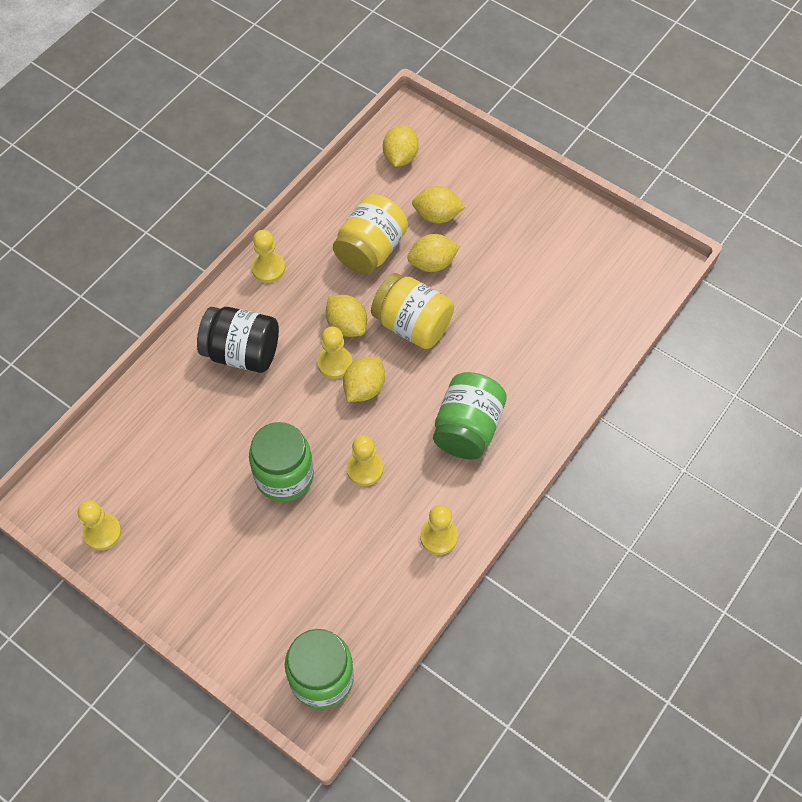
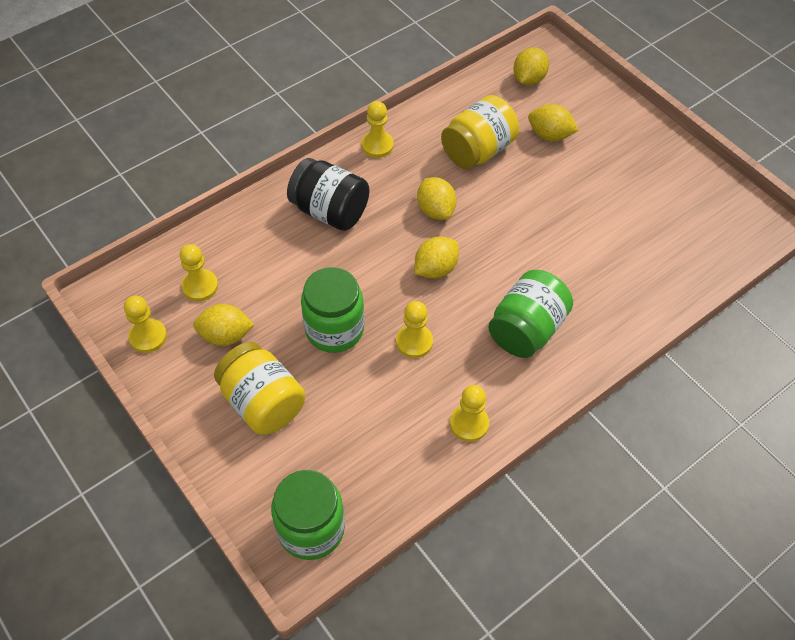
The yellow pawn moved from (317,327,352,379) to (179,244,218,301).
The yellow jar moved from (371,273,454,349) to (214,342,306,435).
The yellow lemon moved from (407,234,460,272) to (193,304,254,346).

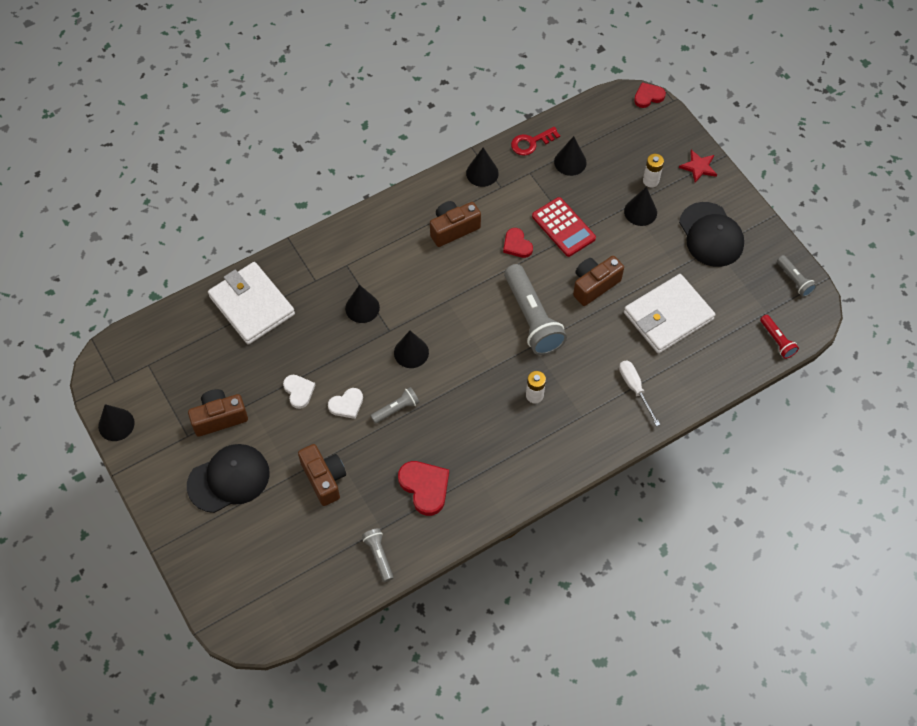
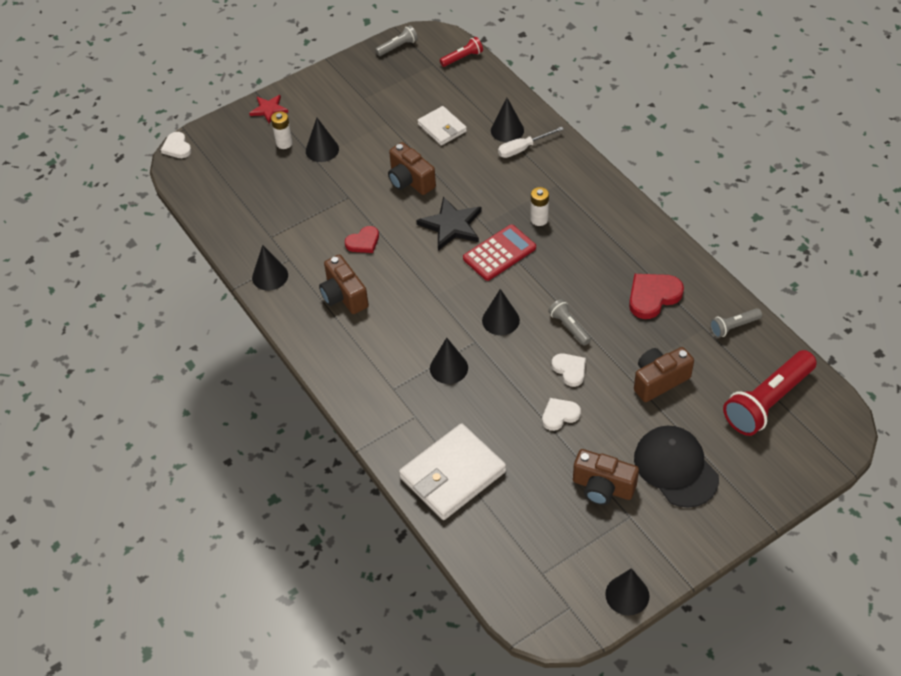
The brown camera at (188,389,248,437) turned 45 degrees counterclockwise.
The grey flashlight at (504,264,567,355) was replaced by the black star at (416,196,482,251).
The red key at (511,127,560,156) disappeared.
The red calculator moved from (532,197,596,257) to (463,224,536,281).
The black cone moved from (554,136,587,176) to (491,98,524,142).
The white wallet at (624,274,715,354) changed to 0.58 times the size.
The red heart at (634,82,666,108) became the white heart at (161,132,192,158).
The black cap at (679,202,744,267) disappeared.
The red flashlight at (723,350,817,436) appeared.

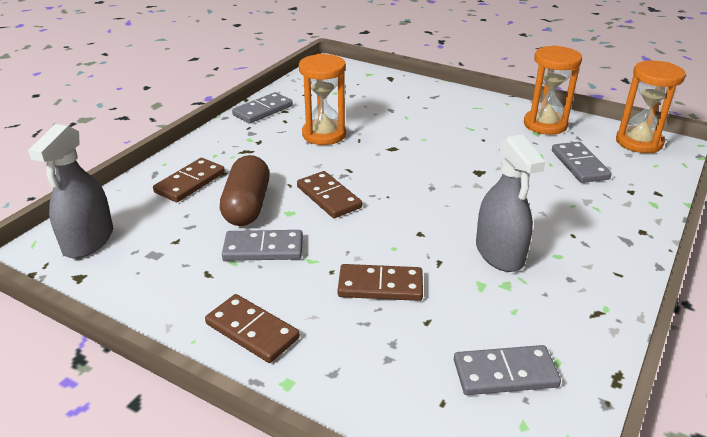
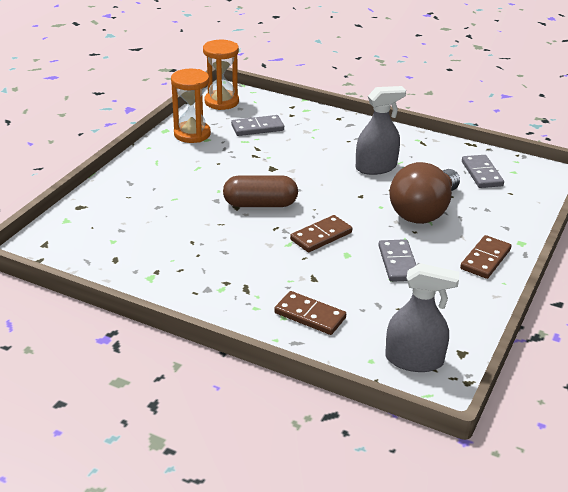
The brown capsule moved from (220,155,269,226) to (223,175,298,207).
The grey domino at (232,92,293,124) disappeared.
The orange hourglass at (299,54,346,145) disappeared.
The brown domino at (338,264,423,301) was replaced by the brown light bulb at (389,162,460,224).

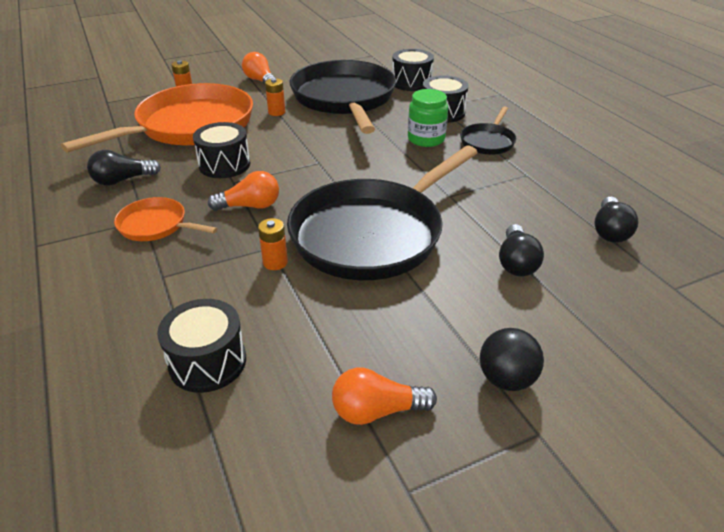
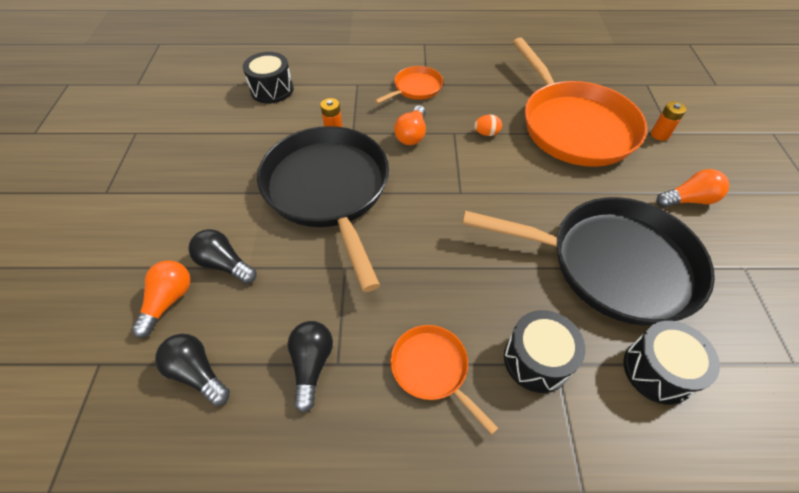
The black light bulb moved from (87,150,161,186) to (288,321,333,413).
The black drum at (193,122,250,178) was replaced by the orange egg at (474,115,502,136).
The orange battery at (265,78,285,116) disappeared.
The orange light bulb moved from (332,367,437,425) to (132,260,190,338).
The green jar at (408,89,448,147) disappeared.
The black pan at (460,106,516,155) became the orange pan at (390,325,498,435).
The black ball at (480,328,544,391) disappeared.

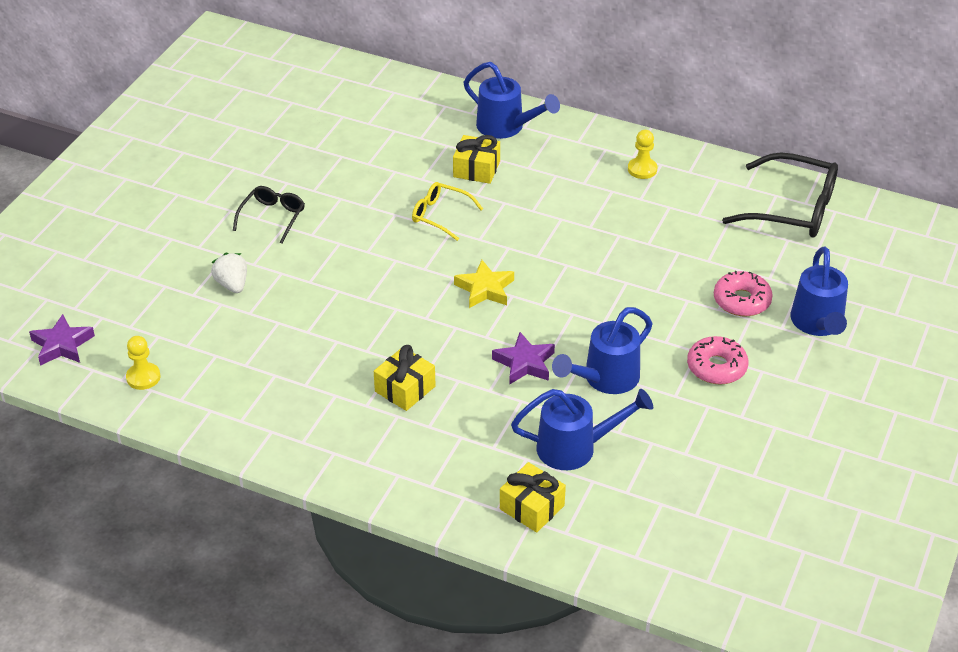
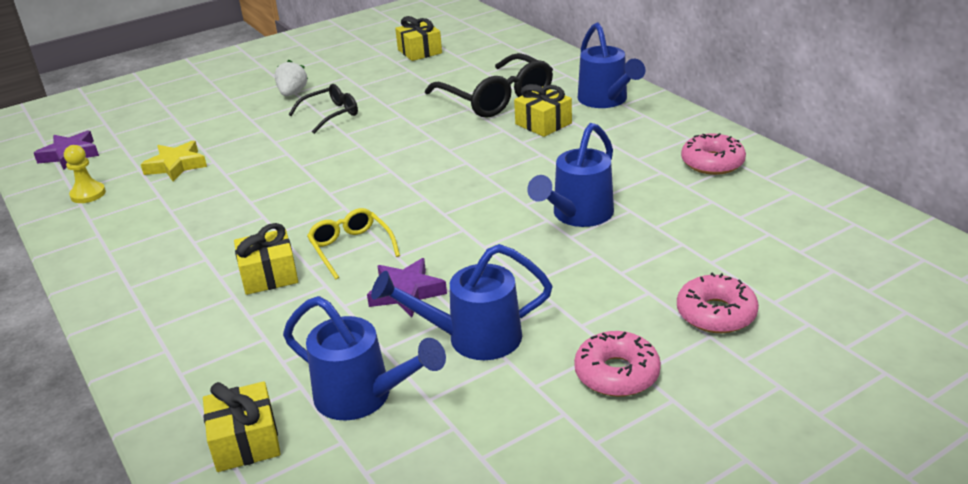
The white strawberry moved from (211,253,247,293) to (275,60,308,96).
The yellow glasses moved from (412,182,483,241) to (307,208,400,279).
The yellow star moved from (454,260,514,308) to (141,141,207,182).
The yellow pawn at (628,130,657,179) was replaced by the pink donut at (681,133,746,175).
The black glasses moved from (722,152,838,238) to (425,53,553,118).
The blue watering can moved from (791,246,848,336) to (527,123,614,227).
The yellow gift at (395,16,442,61) appeared.

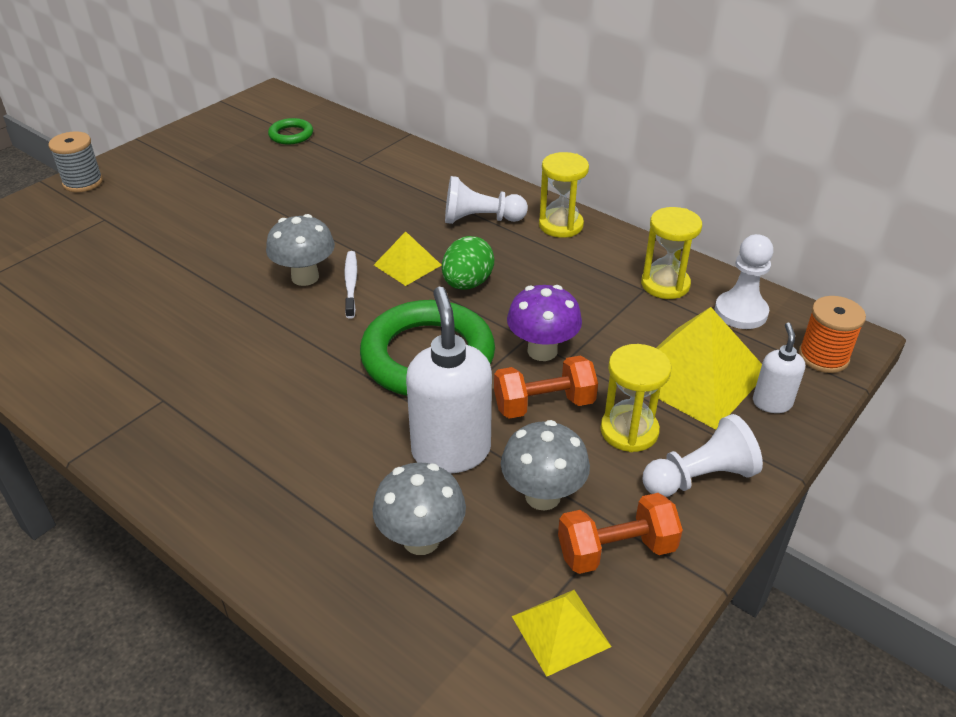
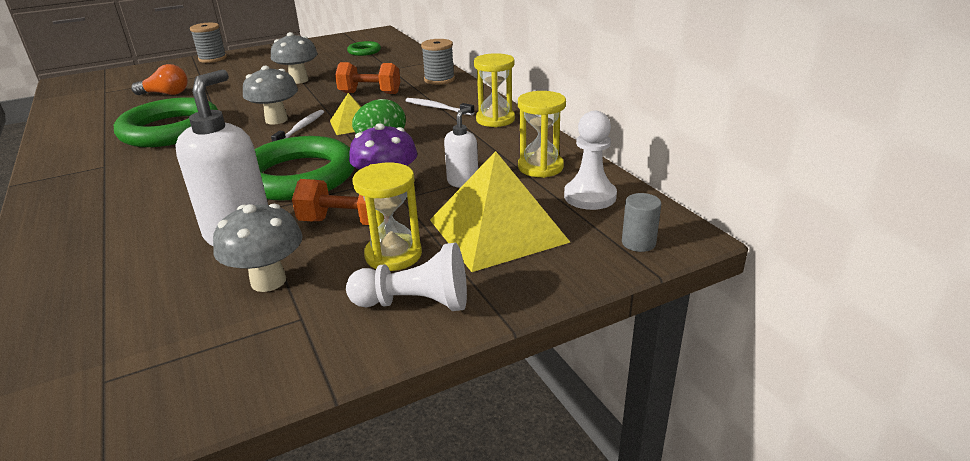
The grey mushroom moved from (372,462,466,555) to (271,32,318,84).
The white pawn at (445,176,528,224) was replaced by the white toothbrush at (406,98,474,115).
The yellow pyramid at (512,590,611,677) disappeared.
The orange dumbbell moved from (558,493,683,574) to (335,62,400,94).
The white soap dispenser moved from (753,322,805,413) to (444,107,478,188).
The orange spool at (799,296,866,373) was replaced by the grey cylinder at (622,193,661,252).
The green ring at (114,97,218,147) appeared.
The orange light bulb at (131,64,188,95) appeared.
The grey spool at (421,39,455,85) appeared.

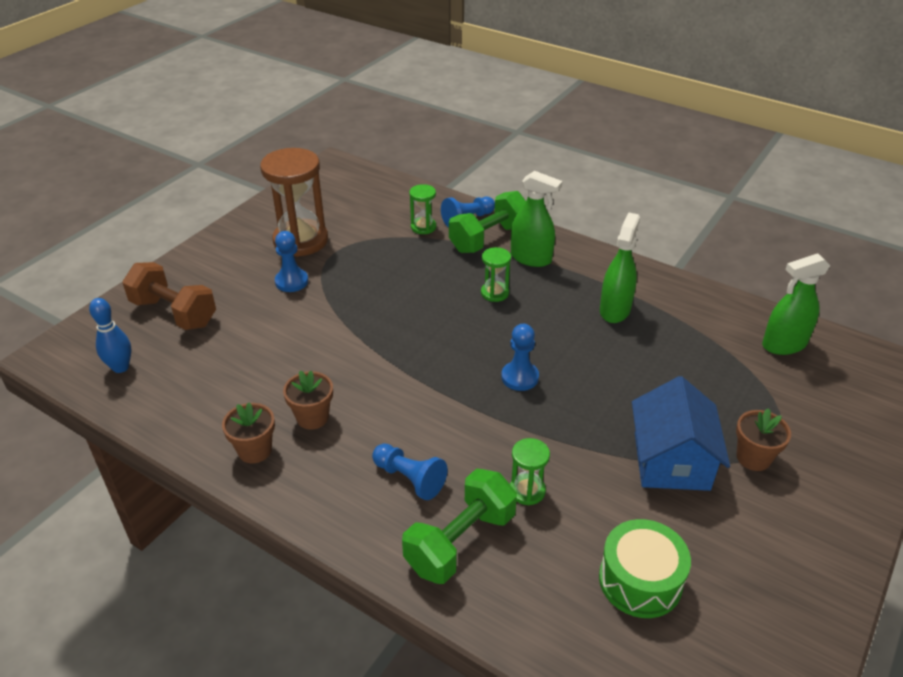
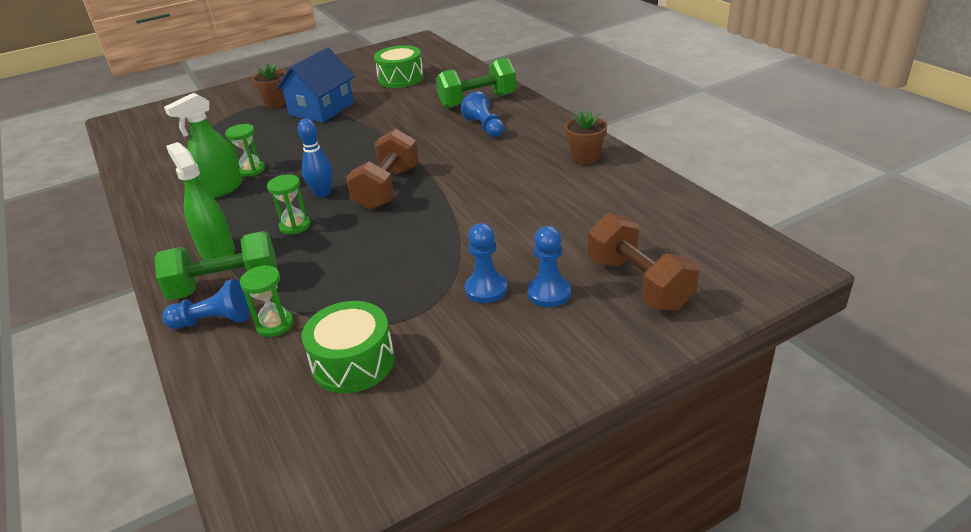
The blue bowling pin moved from (89,298,131,373) to (298,119,333,198).
The brown hourglass at (260,148,328,257) disappeared.
The brown flower pot at (283,371,333,430) disappeared.
The blue pawn moved from (501,324,539,391) to (527,226,571,307).
The green hourglass moved from (510,438,550,505) to (225,124,265,177).
The green spray bottle at (762,253,830,355) disappeared.
The green drum at (302,301,395,393) appeared.
The brown dumbbell at (346,129,419,210) appeared.

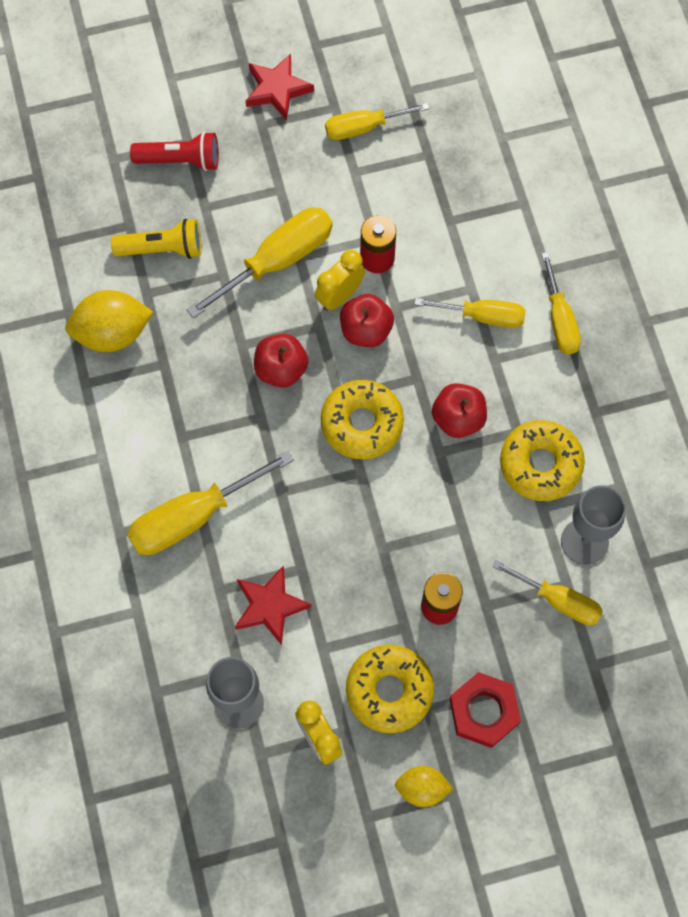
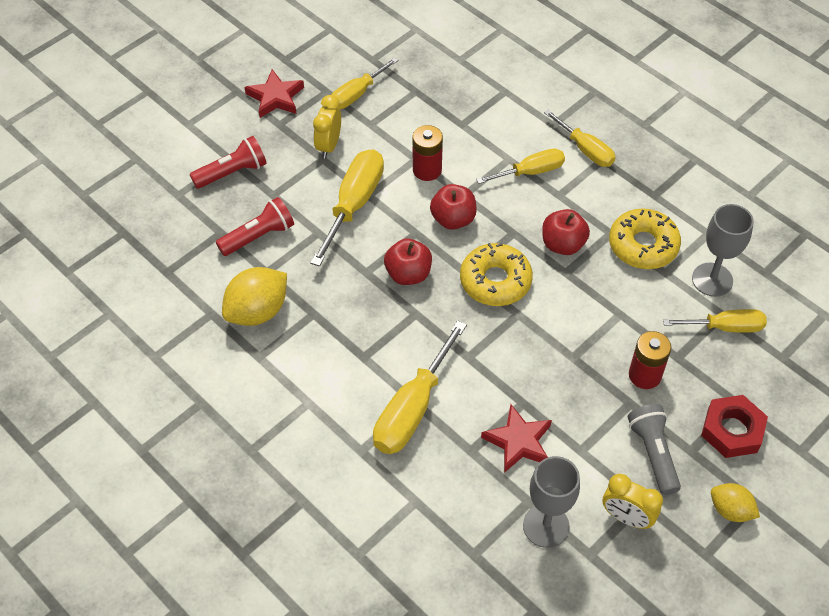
The yellow flashlight at (111,219,202,259) became the red flashlight at (216,197,294,256).
The yellow clock moved from (315,250,365,311) to (313,95,341,159).
The yellow donut at (346,645,434,733) was replaced by the grey flashlight at (628,404,681,495).
The yellow lemon at (395,766,453,807) turned 60 degrees clockwise.

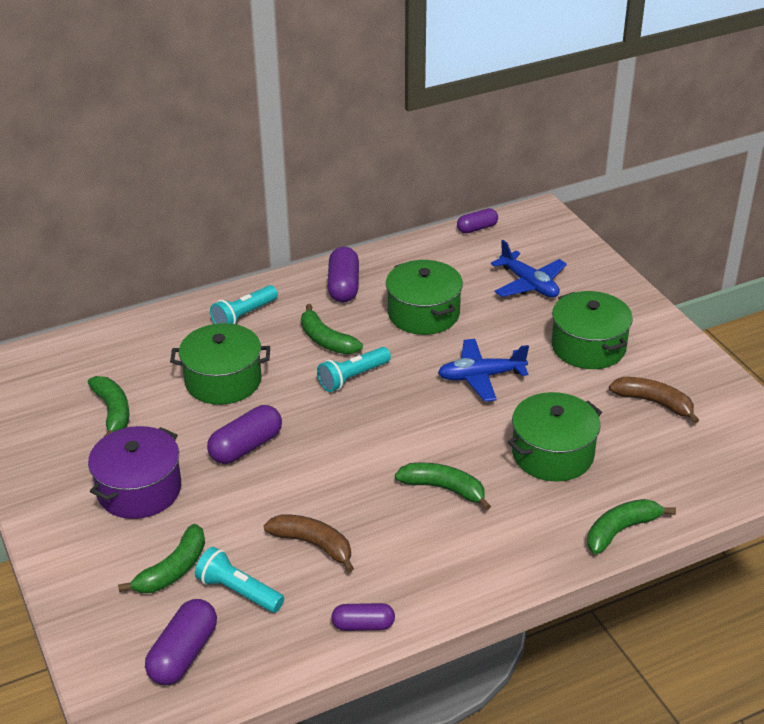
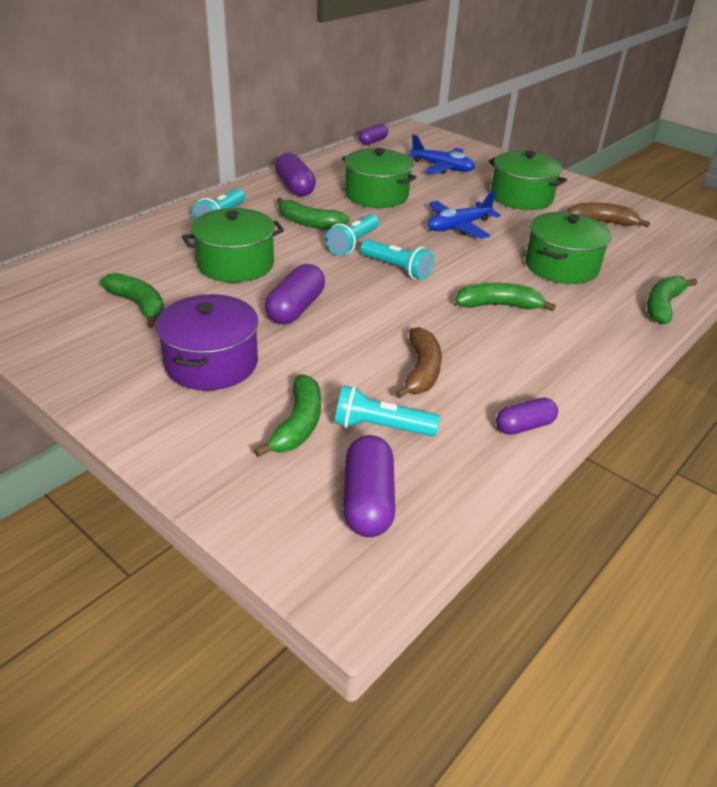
The brown banana at (264,514,354,573) turned 90 degrees clockwise.
The turquoise flashlight at (360,239,434,280) appeared.

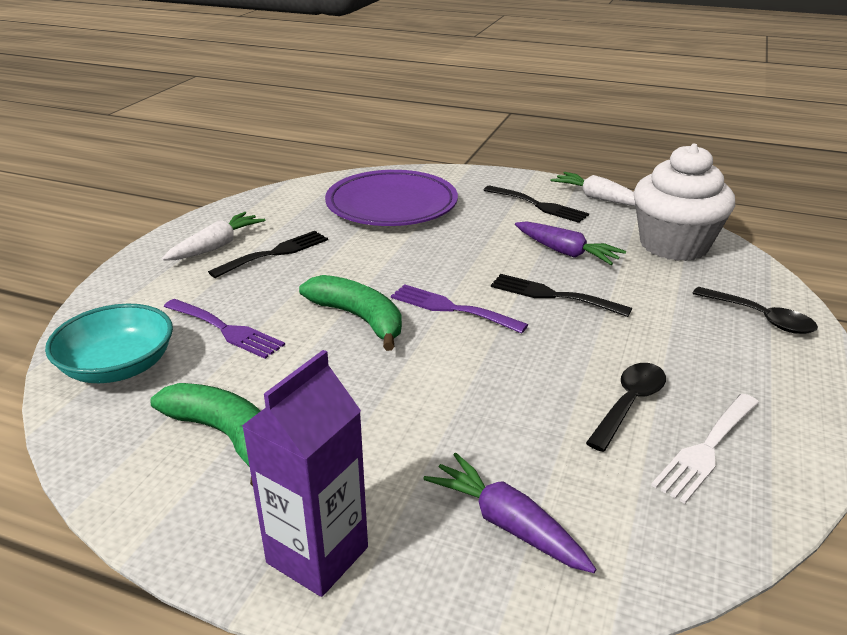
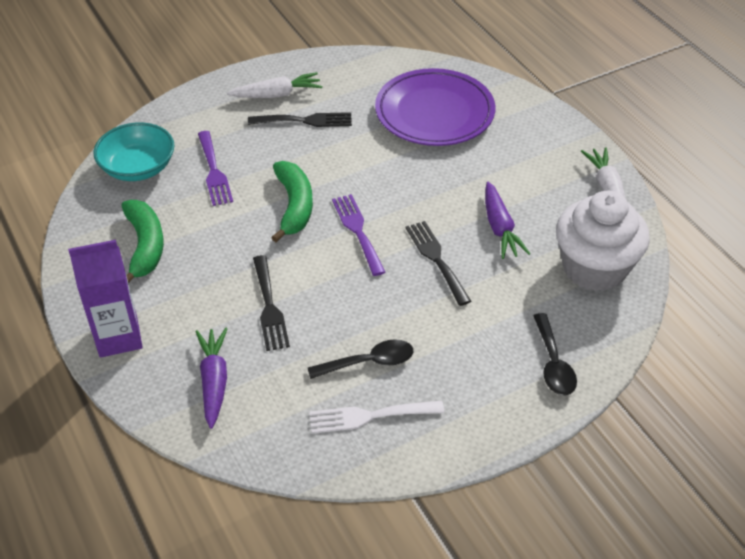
The black fork moved from (484,185,589,223) to (253,255,290,351).

